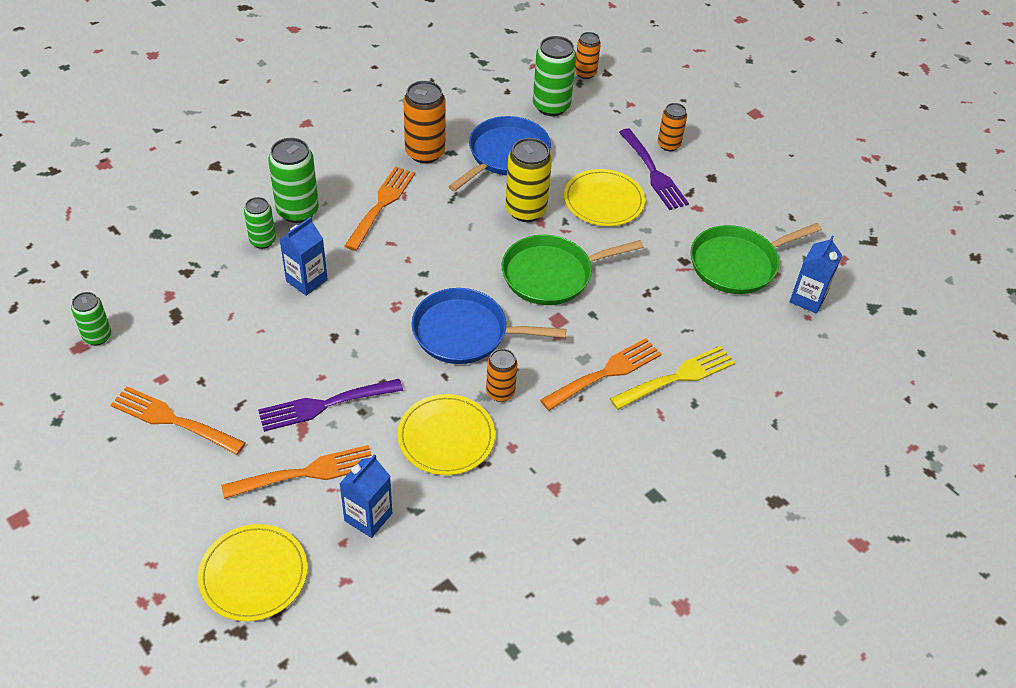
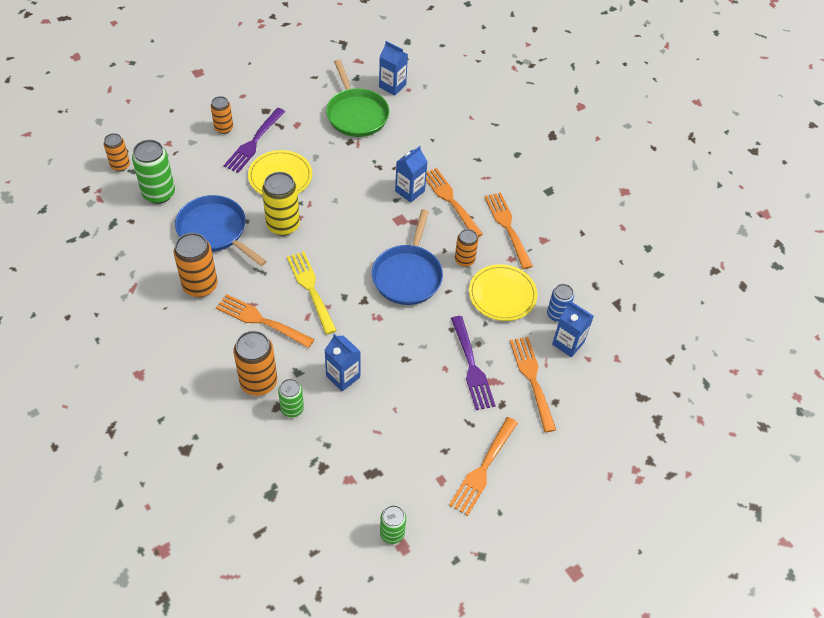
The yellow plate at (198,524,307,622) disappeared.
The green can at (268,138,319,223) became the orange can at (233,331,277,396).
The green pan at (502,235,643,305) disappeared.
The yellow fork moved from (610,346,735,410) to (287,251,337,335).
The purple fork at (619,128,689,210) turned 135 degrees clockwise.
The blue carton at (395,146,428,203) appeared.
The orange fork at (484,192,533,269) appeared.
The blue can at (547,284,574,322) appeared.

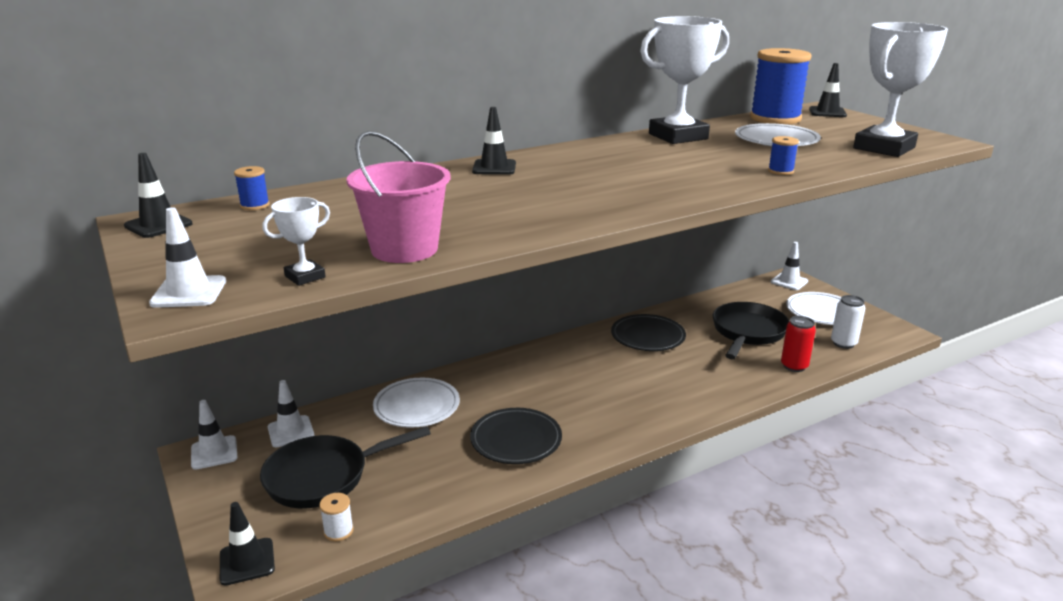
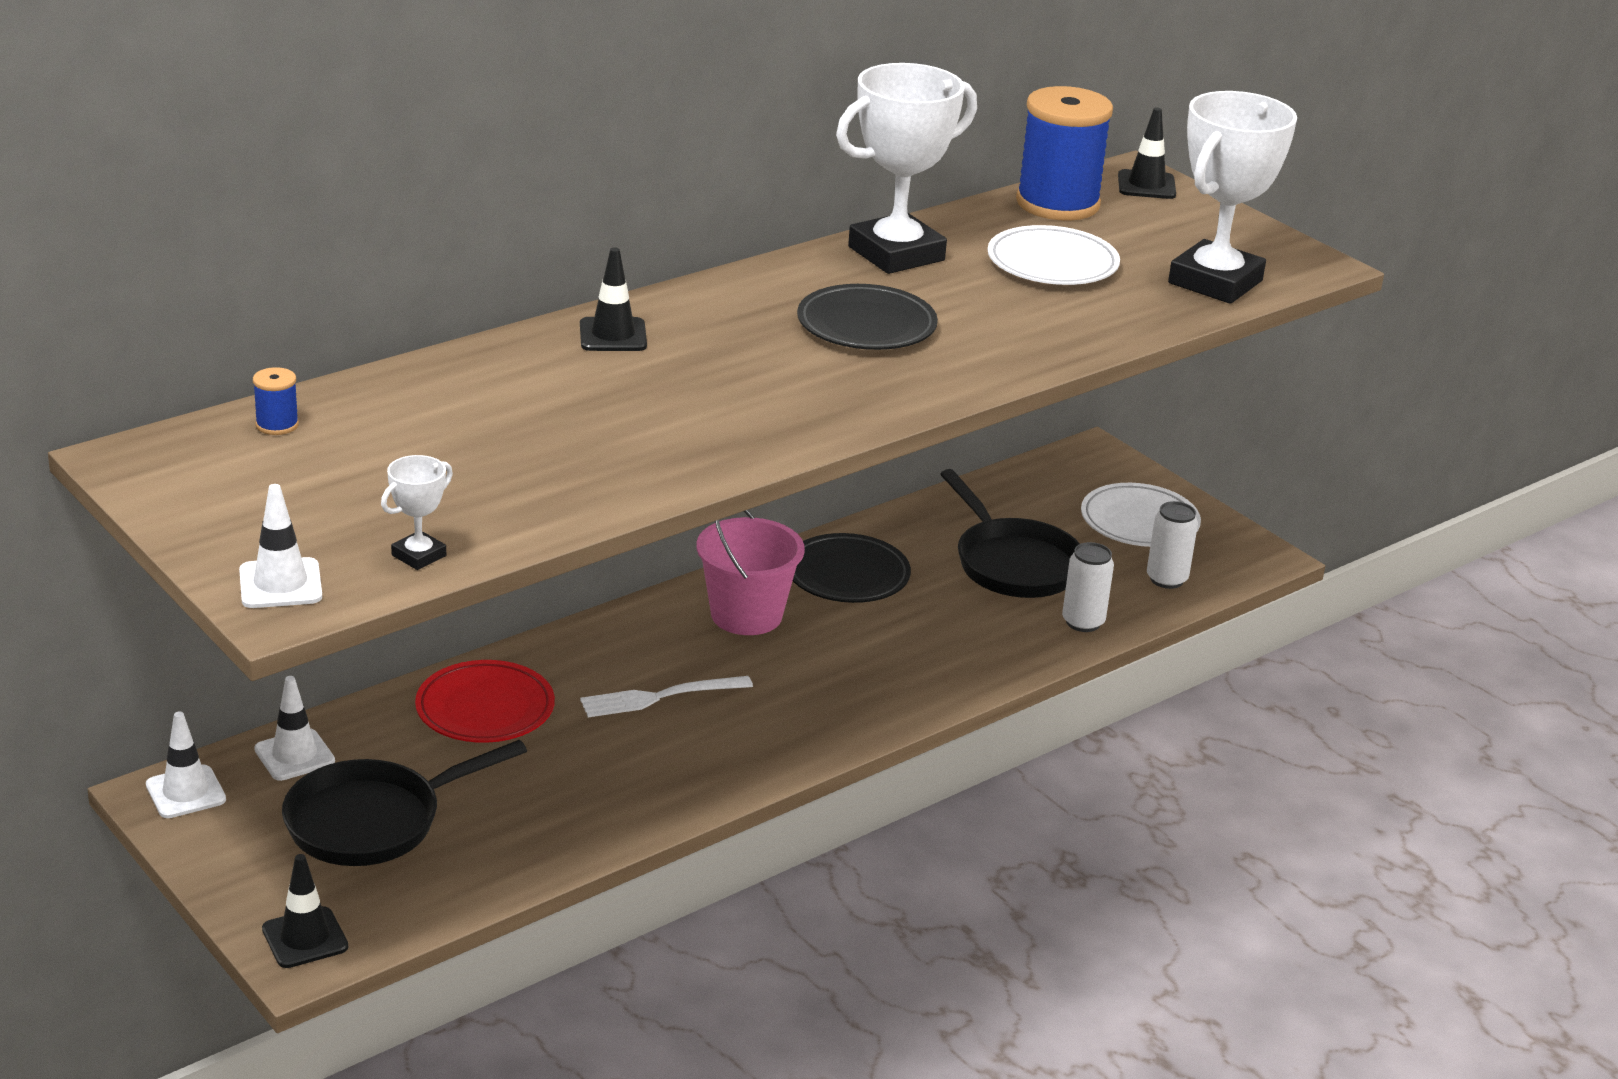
The black traffic cone at (124,153,193,238) disappeared.
The white spool at (319,493,354,542) disappeared.
The pink bucket moved from (346,131,451,263) to (697,510,805,635).
The white plate at (373,378,460,428) became the red plate at (415,660,555,743).
The black plate moved from (470,408,562,464) to (797,284,938,350).
The black pan at (713,302,790,359) turned 135 degrees clockwise.
The blue spool at (768,136,799,175) disappeared.
The white traffic cone at (771,242,808,290) disappeared.
The red can at (781,316,816,372) became the white can at (1062,542,1114,632).
The white fork at (580,676,753,717) appeared.

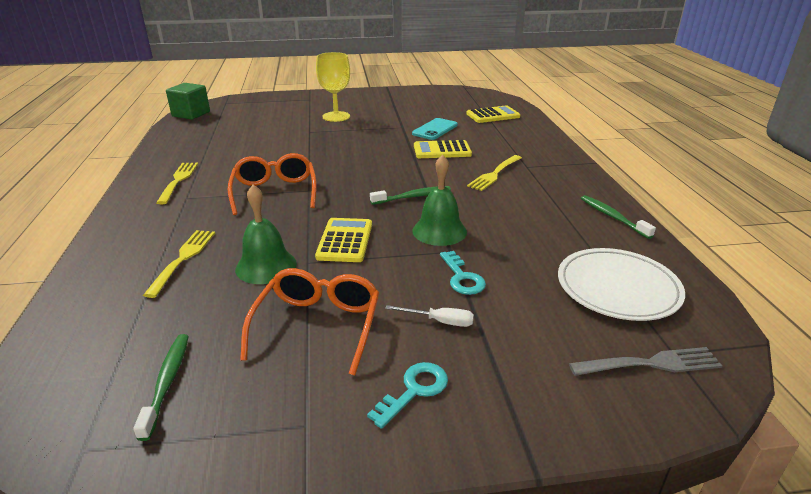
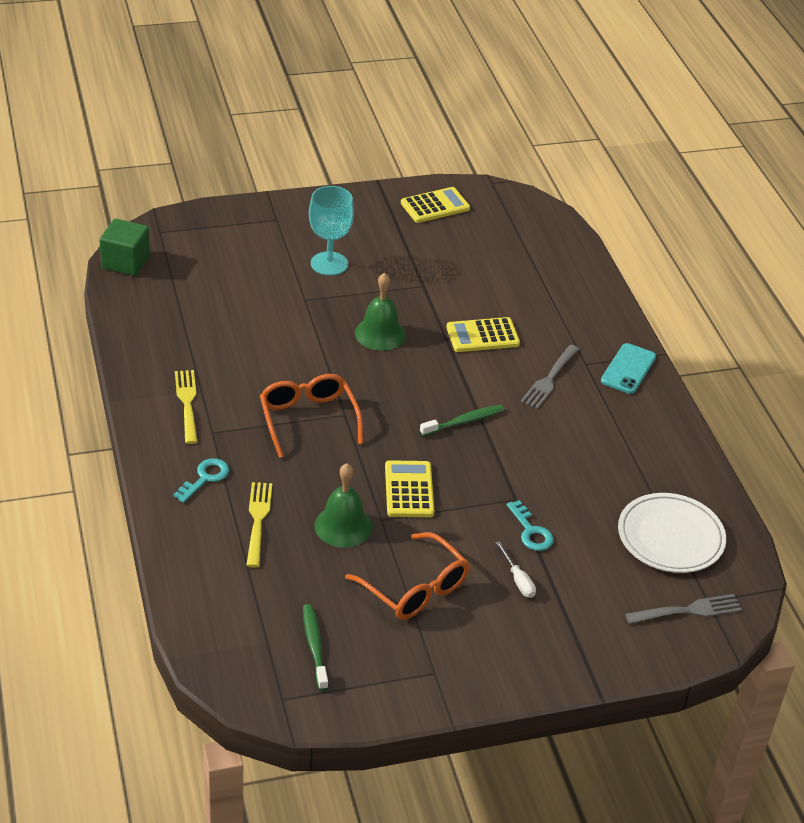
The orange glasses at (240,268,379,375) turned 135 degrees clockwise.
The yellow goblet at (316,52,350,122) became the turquoise goblet at (309,186,354,276).
The turquoise key moved from (367,362,448,429) to (173,458,229,503).
The white screwdriver at (385,305,474,327) turned 60 degrees clockwise.
The turquoise phone moved from (412,118,458,140) to (601,343,656,394).
The green bell moved from (412,155,467,246) to (355,273,406,351).
The yellow calculator moved from (466,105,520,123) to (401,187,470,223).
The yellow fork at (467,155,522,191) became the grey fork at (521,345,579,409).
The green toothbrush at (581,195,656,239) disappeared.

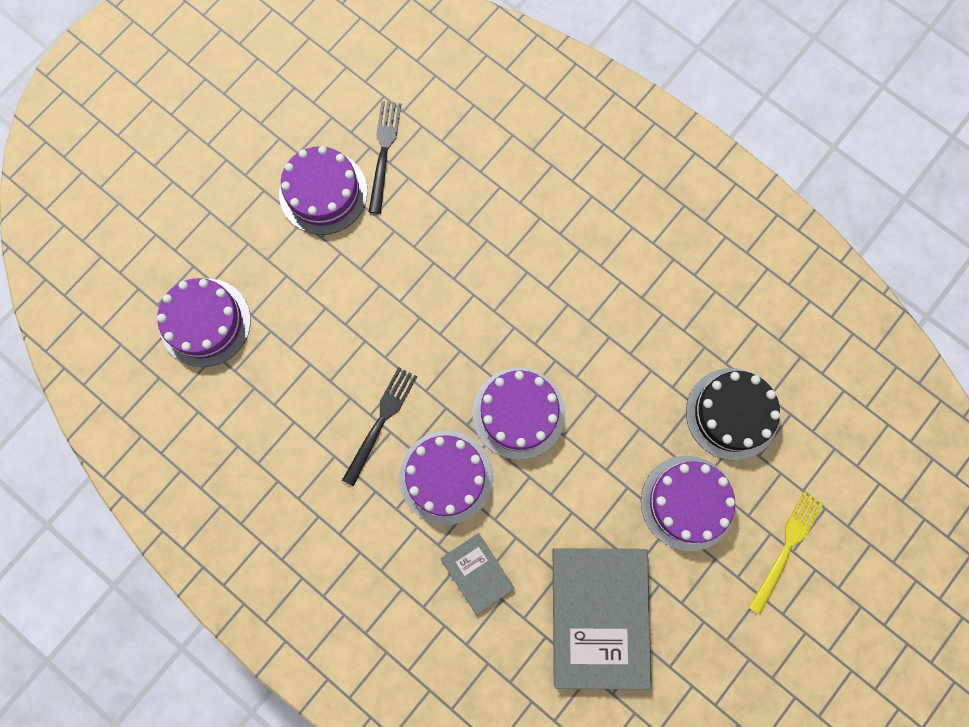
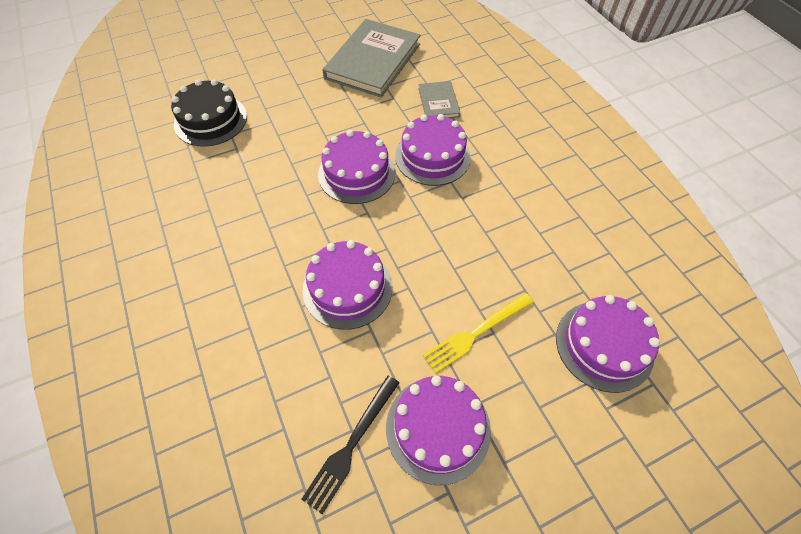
The black fork at (342,367,417,487) disappeared.
The purple cake moved from (641,456,736,551) to (302,240,392,330).
The yellow fork moved from (748,492,823,615) to (423,293,534,373).

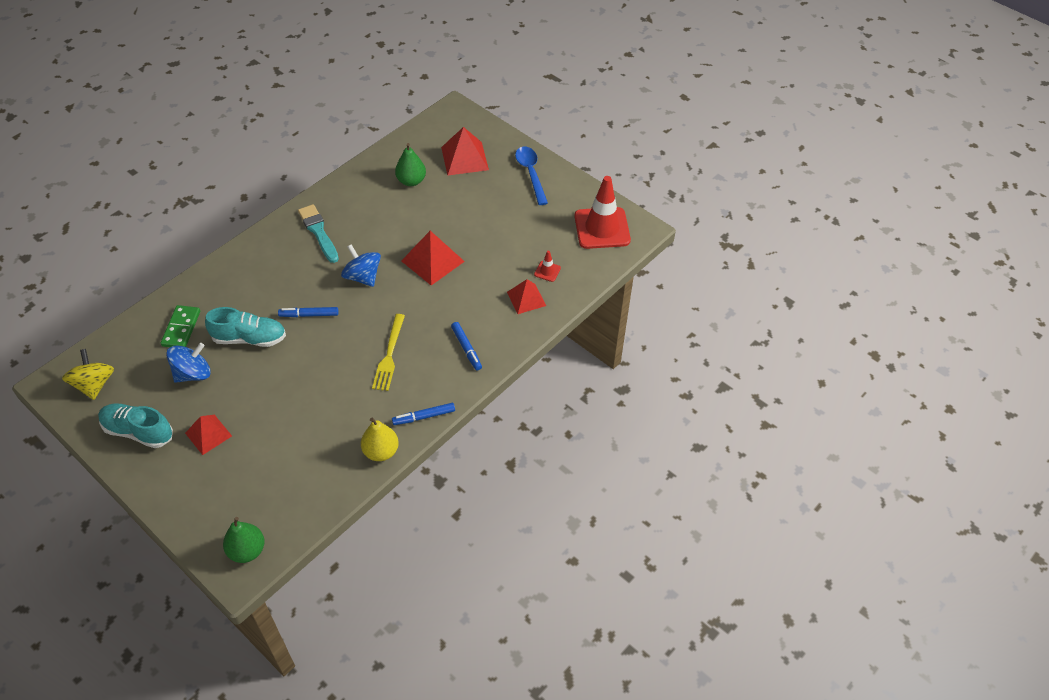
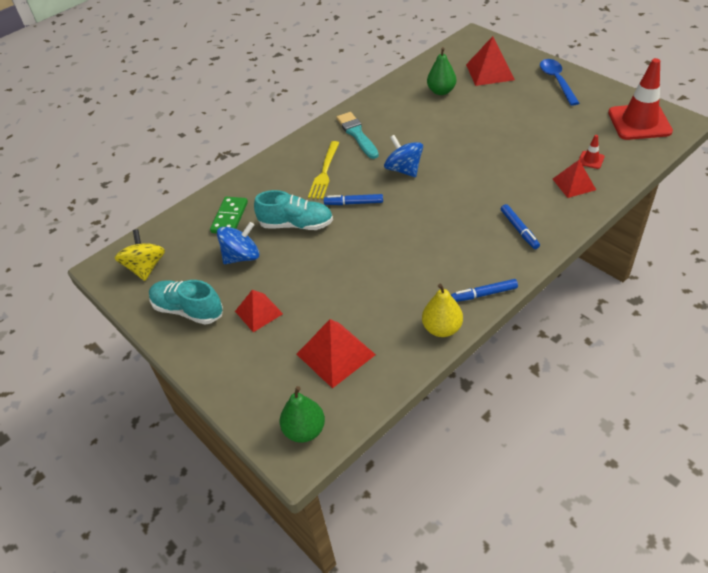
The yellow fork moved from (372,314,405,391) to (308,141,339,199).
The red pyramid moved from (401,231,465,285) to (297,319,376,389).

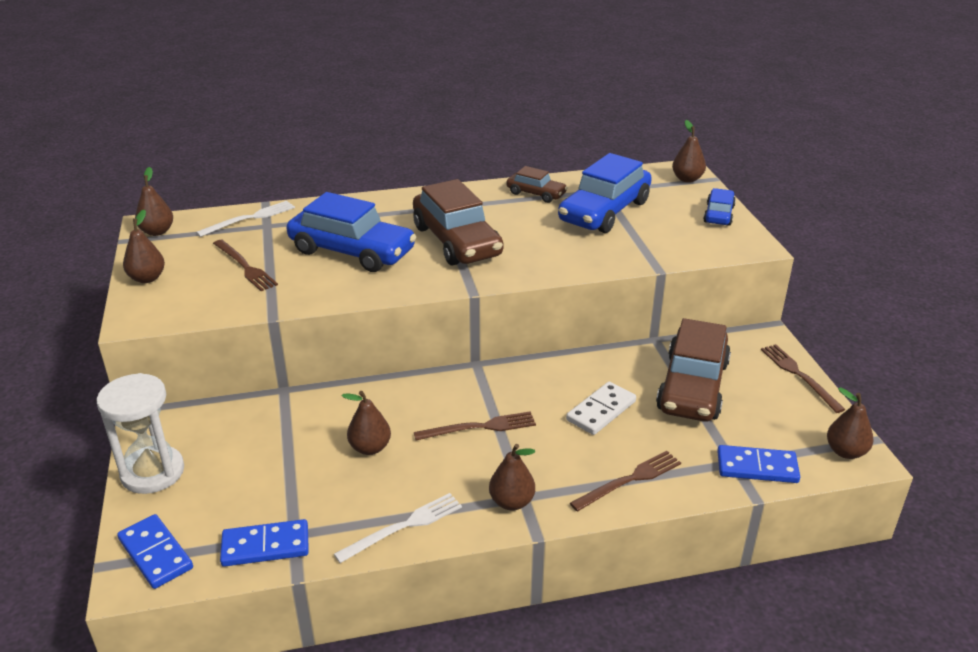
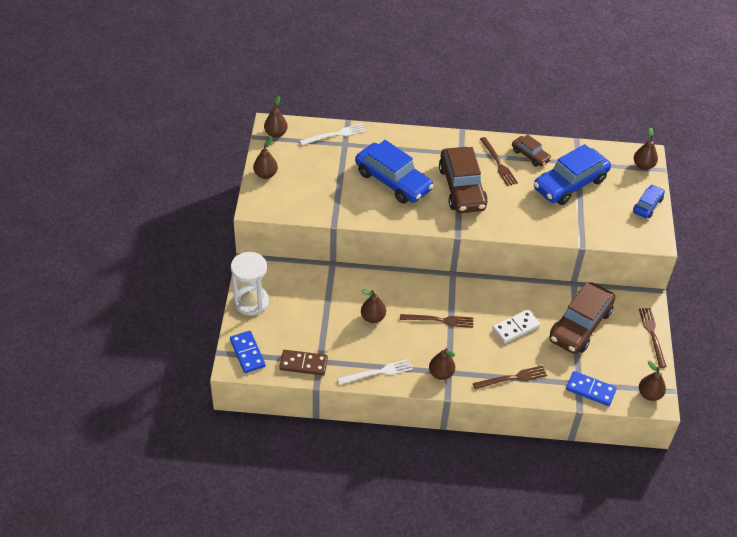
The brown fork moved from (213,240,278,291) to (480,137,518,186).
The blue domino at (220,519,309,567) became the brown domino at (279,350,328,376).

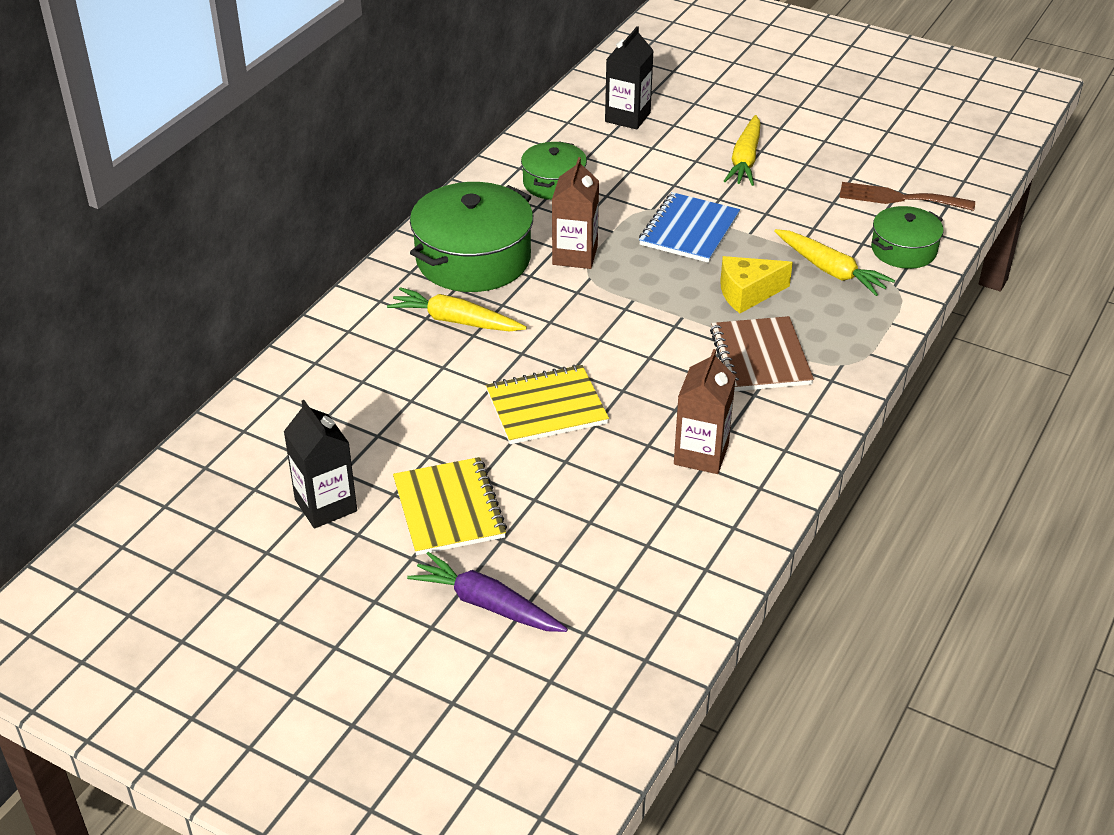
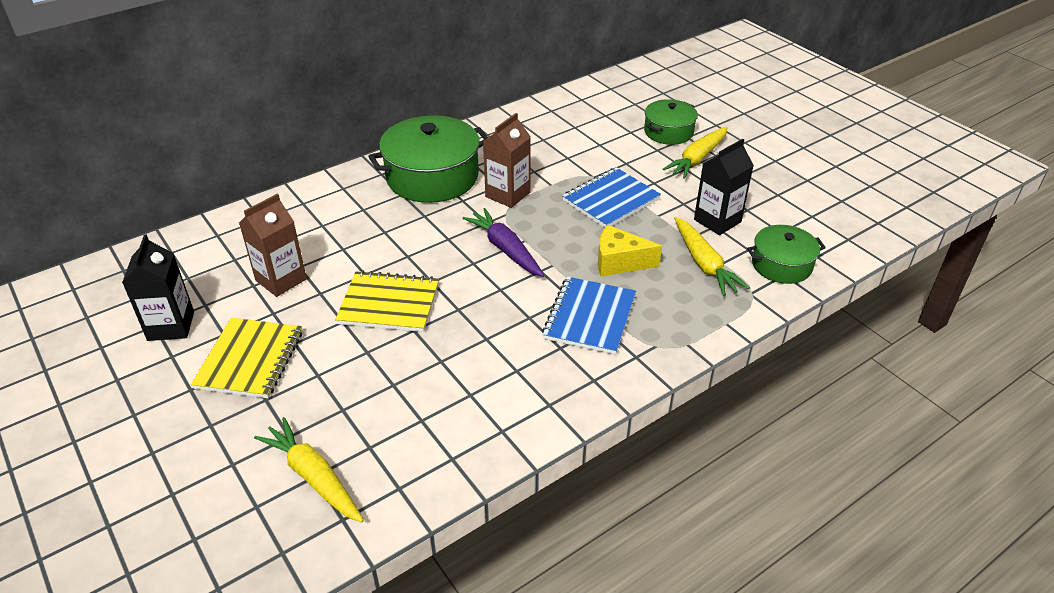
The yellow carrot moved from (387,287,527,332) to (254,417,364,523).
The purple carrot moved from (407,552,568,632) to (462,208,544,277).
The green pot moved from (521,142,587,200) to (644,99,698,145).
The black carton moved from (605,26,654,130) to (694,139,754,235).
The brown carton moved from (674,349,736,474) to (239,194,307,297).
The brown notebook at (710,316,814,391) became the blue notebook at (542,277,636,355).
The brown fork at (839,182,975,211) disappeared.

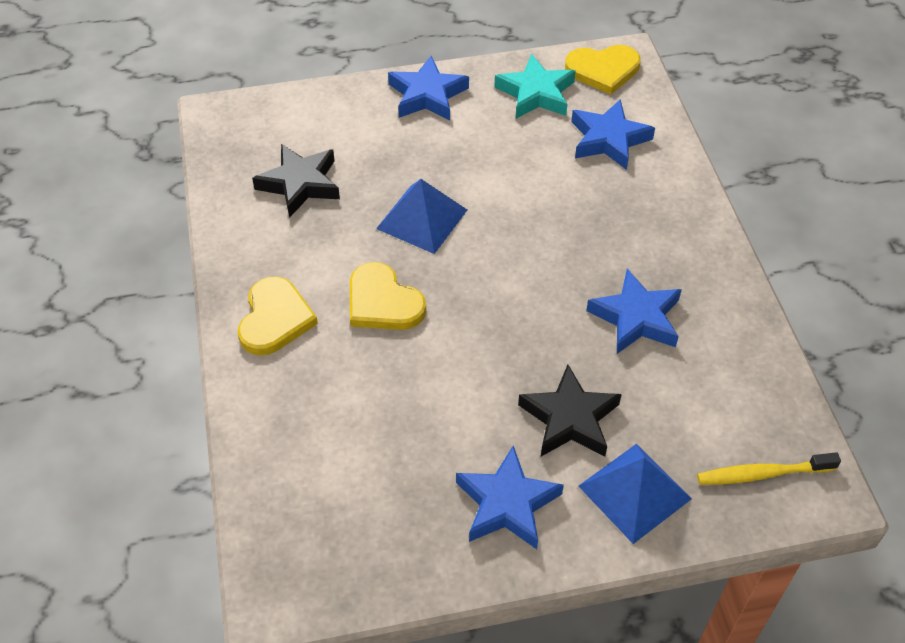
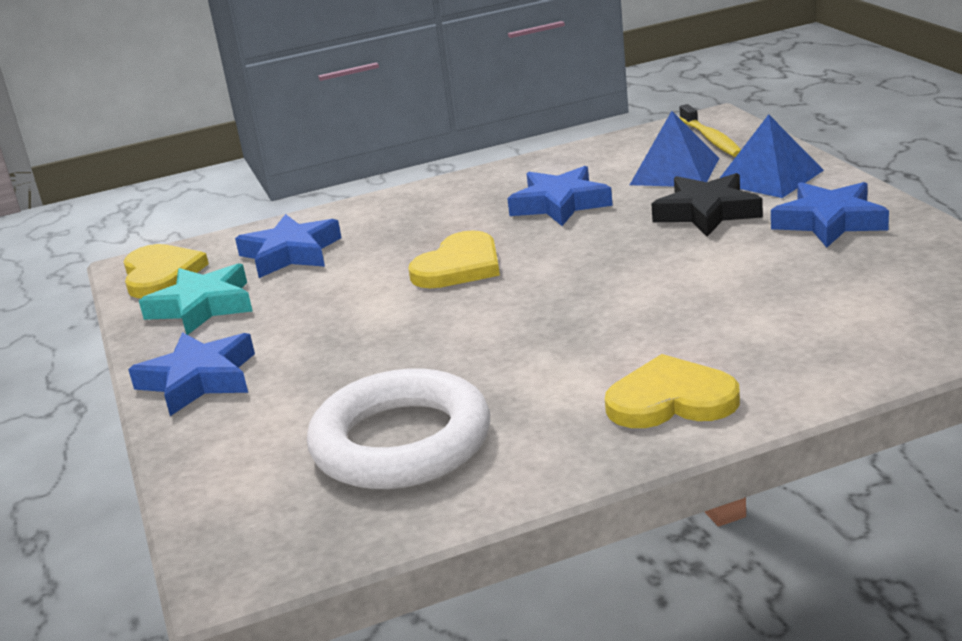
The black star at (252,144,340,218) was replaced by the white ring at (307,368,490,489).
The yellow heart moved from (350,262,426,330) to (408,230,500,288).
The blue pyramid moved from (376,179,467,254) to (630,111,719,187).

